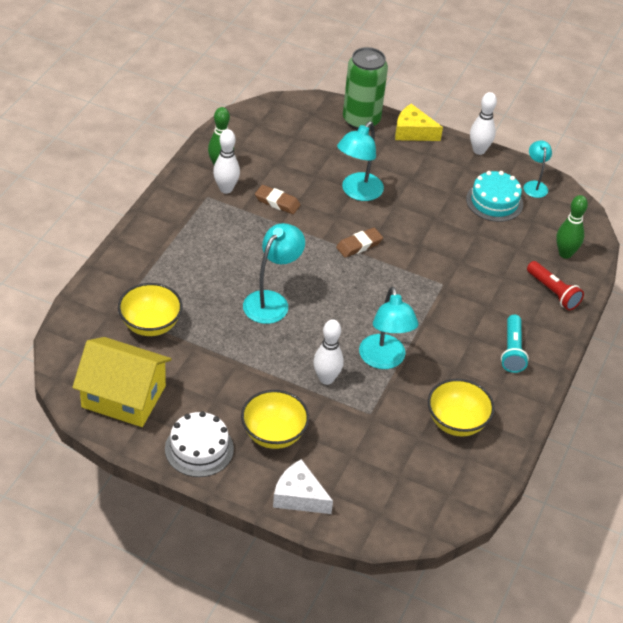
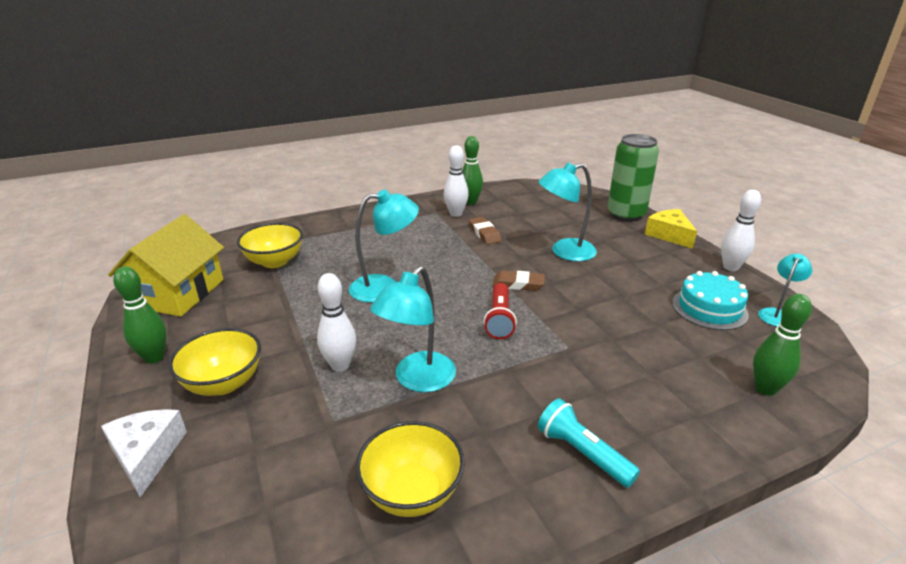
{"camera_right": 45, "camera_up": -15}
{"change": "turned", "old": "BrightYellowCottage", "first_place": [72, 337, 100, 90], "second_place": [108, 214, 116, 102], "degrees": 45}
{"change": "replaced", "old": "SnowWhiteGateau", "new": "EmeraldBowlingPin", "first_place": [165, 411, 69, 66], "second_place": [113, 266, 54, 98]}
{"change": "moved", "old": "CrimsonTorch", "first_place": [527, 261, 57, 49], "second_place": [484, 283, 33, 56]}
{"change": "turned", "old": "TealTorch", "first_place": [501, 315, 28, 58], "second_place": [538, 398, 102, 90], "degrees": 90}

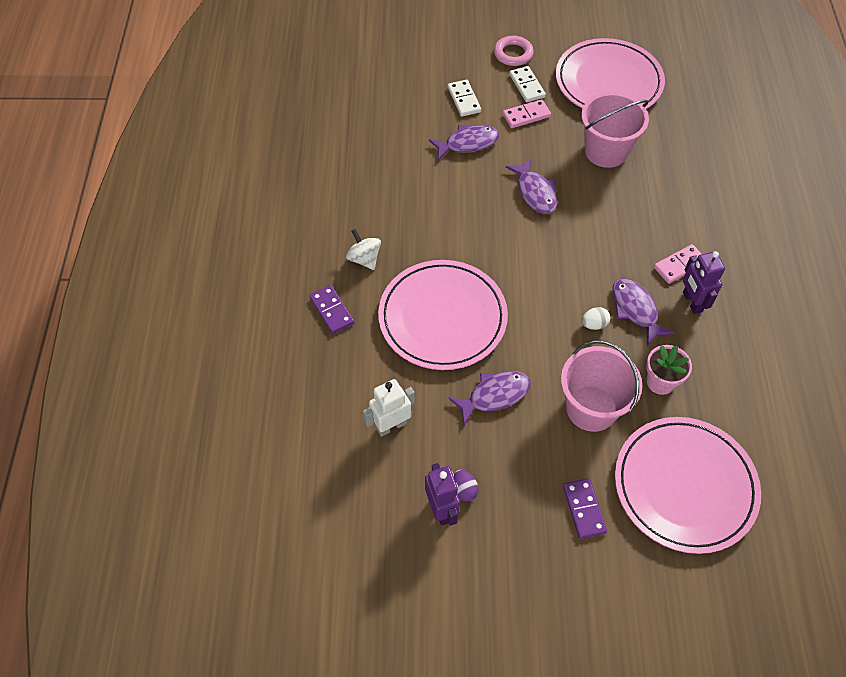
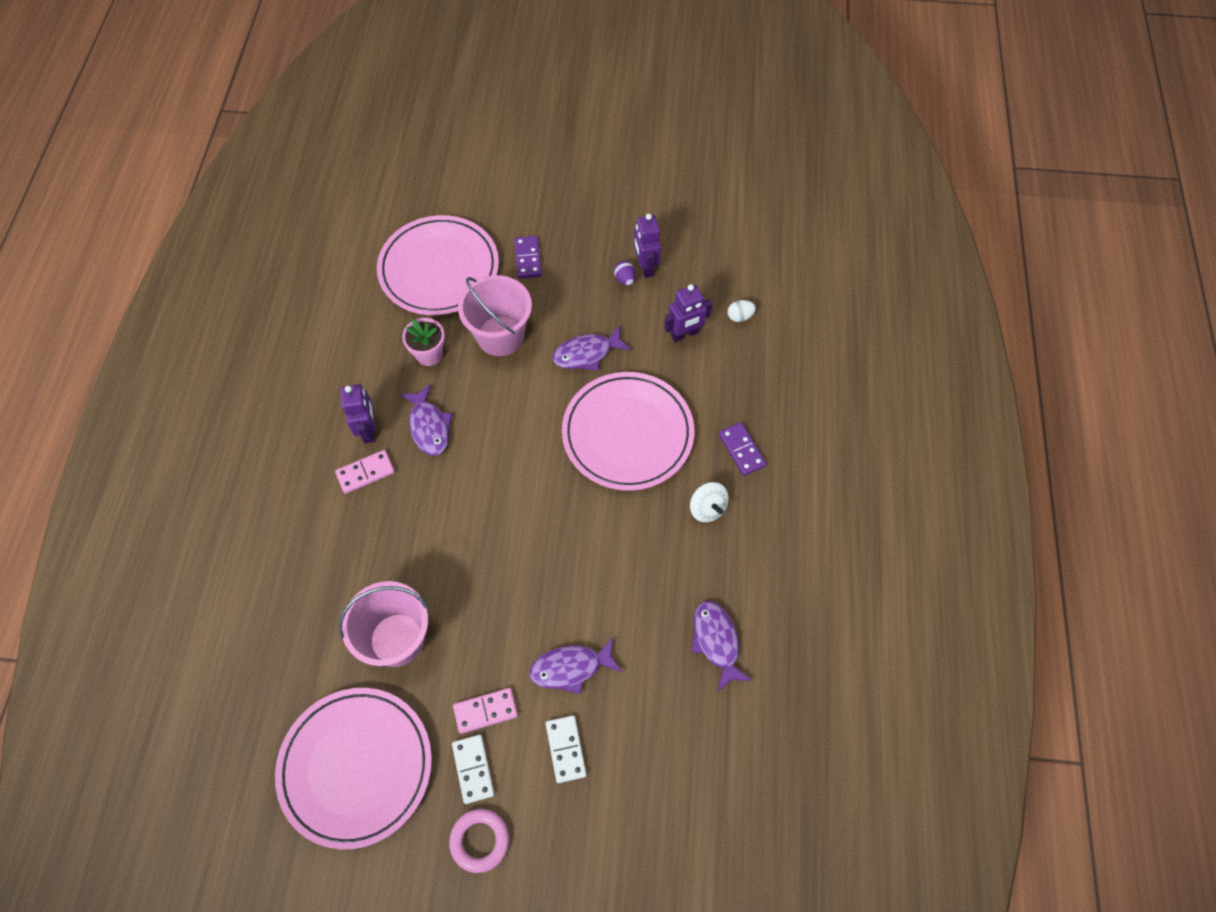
{"camera_right": -175, "camera_up": 5}
{"change": "recoloured", "old": "SnowWhiteRobot", "new": "PurpleRobot", "first_place": [363, 379, 52, 58], "second_place": [664, 284, 49, 58]}
{"change": "moved", "old": "PurpleFishFigure", "first_place": [506, 158, 51, 56], "second_place": [691, 601, 61, 91]}
{"change": "moved", "old": "SnowWhiteEggShape", "first_place": [582, 307, 28, 23], "second_place": [728, 300, 28, 22]}

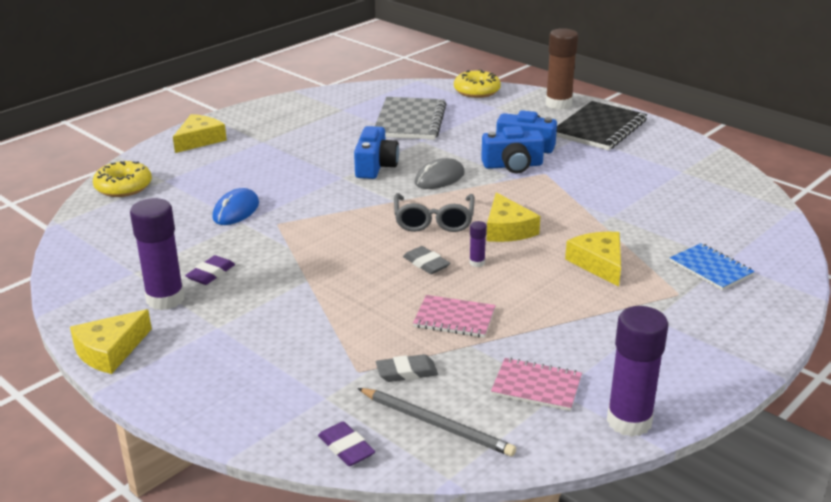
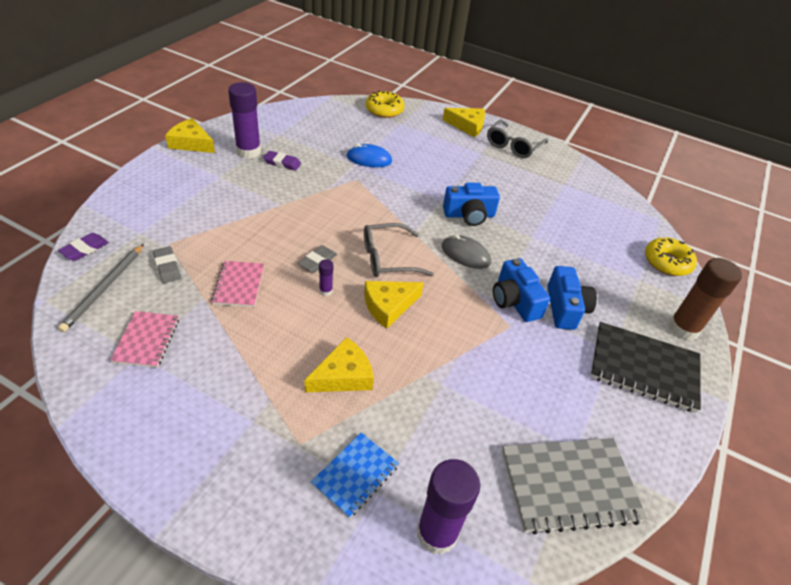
{"camera_right": 70, "camera_up": 15}
{"change": "moved", "old": "PurpleGlueStick", "first_place": [607, 306, 61, 131], "second_place": [417, 459, 63, 96]}
{"change": "added", "new": "AshGreySpectacles", "second_place": [487, 120, 61, 38]}
{"change": "moved", "old": "AshGreyNotebook", "first_place": [375, 97, 72, 43], "second_place": [502, 438, 145, 97]}

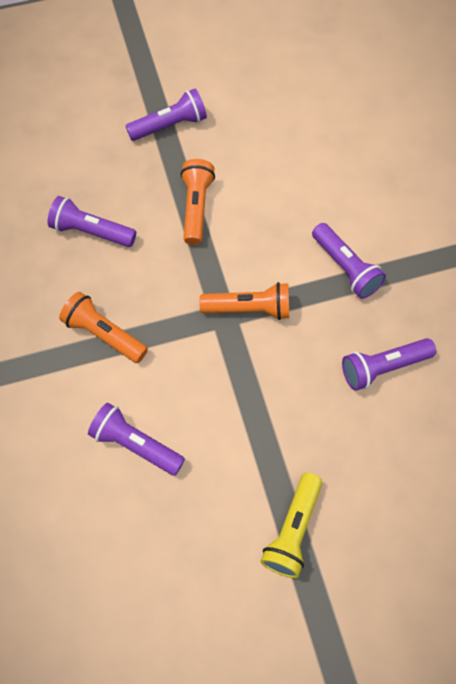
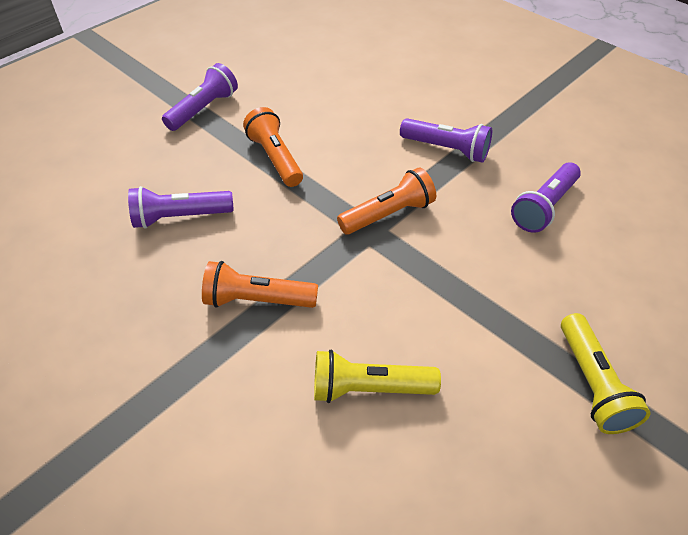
{"camera_right": -30, "camera_up": -15}
{"change": "recoloured", "old": "PurpleTorch", "new": "BrightYellowTorch", "first_place": [88, 403, 97, 73], "second_place": [314, 350, 127, 53]}

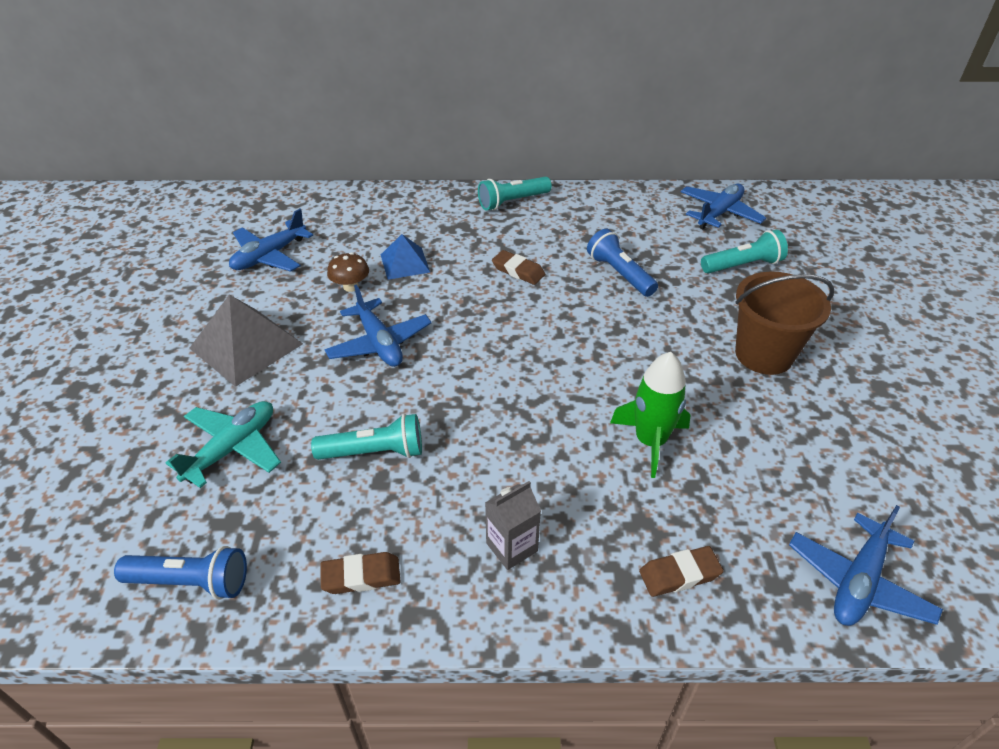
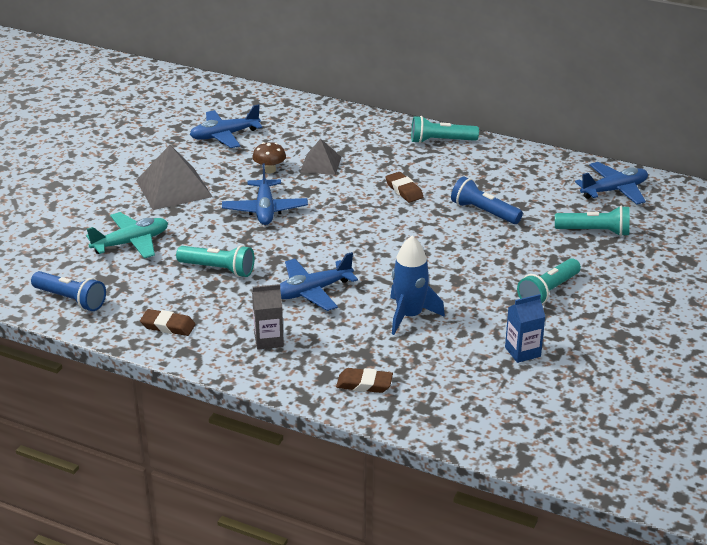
{"camera_right": 25, "camera_up": -10}
{"change": "moved", "old": "RoyalBlueToyPlane", "first_place": [789, 505, 154, 121], "second_place": [280, 252, 78, 59]}
{"change": "recoloured", "old": "RoyalBlueSolidPyramid", "new": "AshGreySolidPyramid", "first_place": [381, 234, 49, 46], "second_place": [300, 139, 41, 36]}
{"change": "recoloured", "old": "EmeraldToyRocket", "new": "RoyalBlueToyRocket", "first_place": [610, 352, 81, 126], "second_place": [390, 236, 55, 99]}
{"change": "turned", "old": "RoyalBlueTorch", "first_place": [587, 229, 71, 68], "second_place": [451, 176, 72, 48], "degrees": -45}
{"change": "added", "new": "RoyalBlueJuiceCarton", "second_place": [505, 294, 40, 69]}
{"change": "replaced", "old": "BrownBucket", "new": "TealTorch", "first_place": [735, 272, 99, 103], "second_place": [517, 258, 64, 46]}

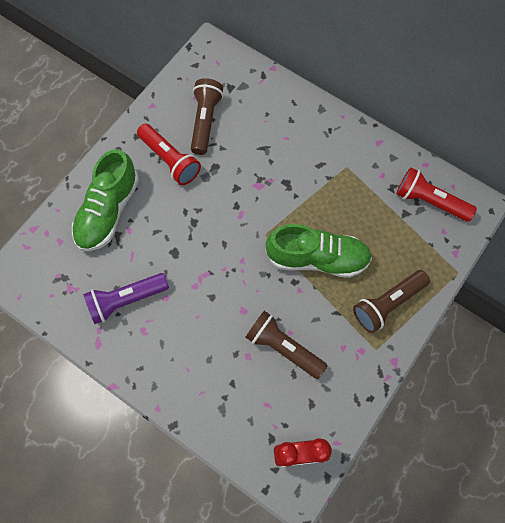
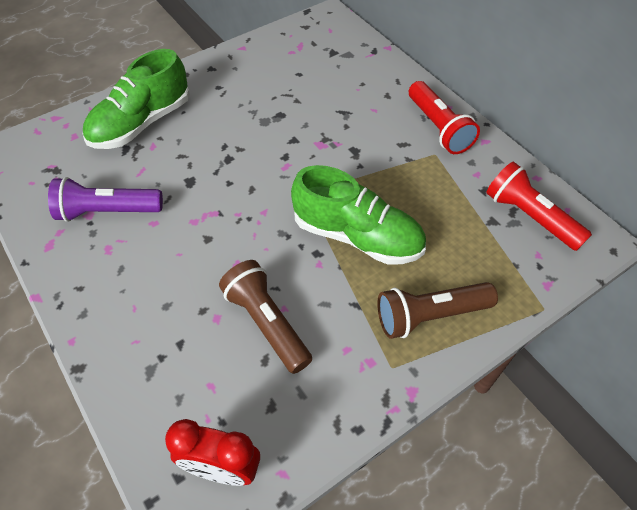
{"camera_right": 20, "camera_up": -15}
{"change": "moved", "old": "CrimsonTorch", "first_place": [137, 124, 64, 61], "second_place": [409, 81, 71, 73]}
{"change": "removed", "old": "BrownTorch", "first_place": [191, 78, 32, 77]}

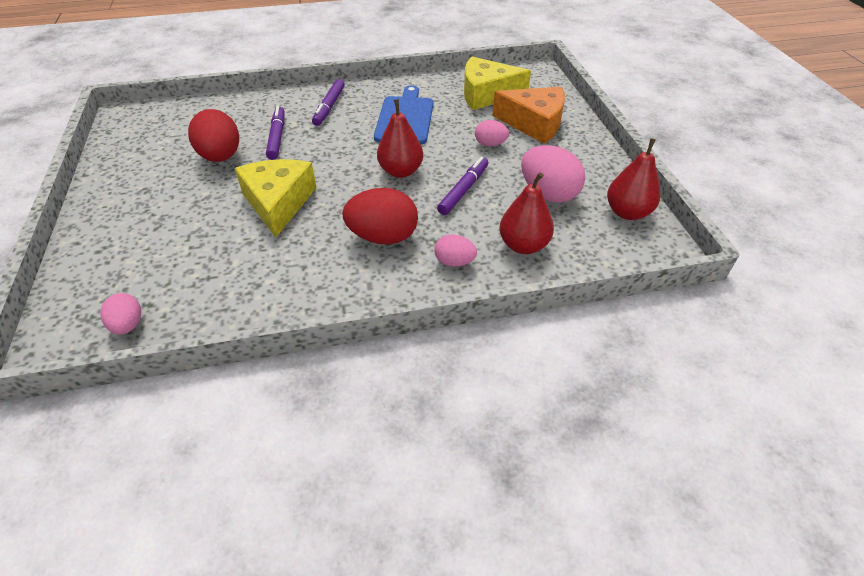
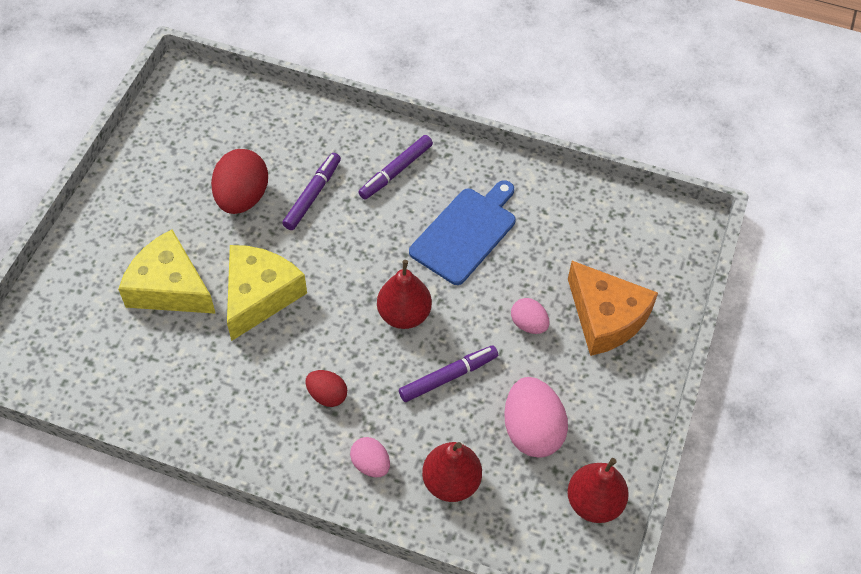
{"camera_right": 30, "camera_up": 10}
{"change": "moved", "old": "BrightYellowCheeseWedge", "first_place": [464, 57, 67, 53], "second_place": [118, 229, 98, 85]}
{"change": "resized", "old": "CrimsonEggShape", "first_place": [342, 188, 76, 57], "second_place": [306, 370, 41, 37], "factor": 0.56}
{"change": "removed", "old": "RosyEggShape", "first_place": [100, 293, 41, 41]}

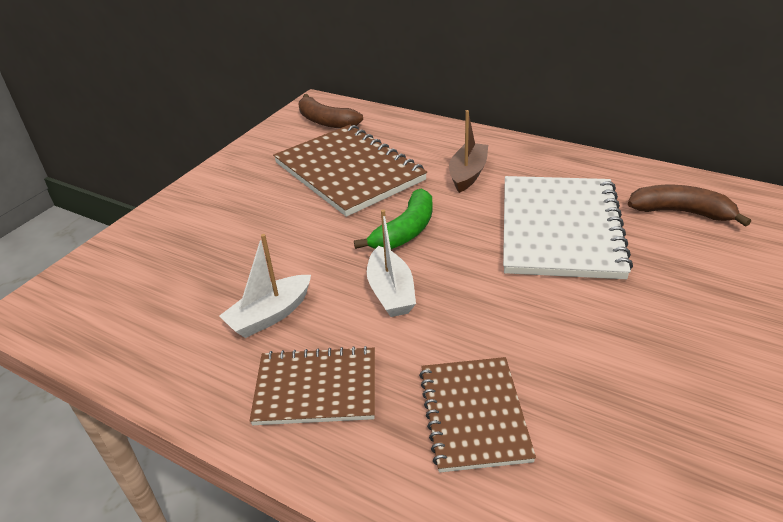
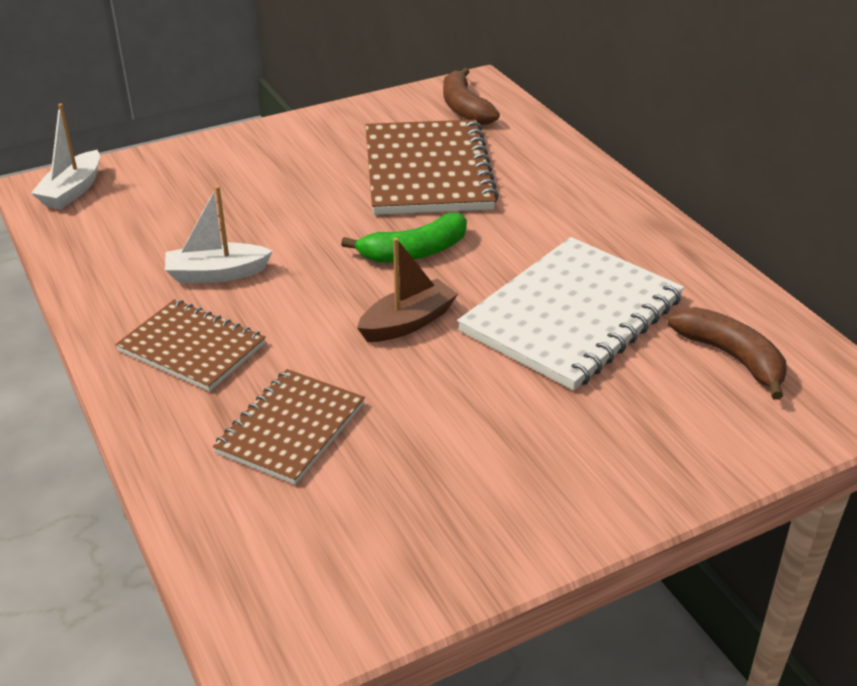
{"camera_right": 30, "camera_up": 0}
{"change": "moved", "old": "SnowWhiteBoat", "first_place": [367, 209, 49, 108], "second_place": [31, 103, 69, 106]}
{"change": "moved", "old": "BrownBoat", "first_place": [449, 110, 39, 83], "second_place": [357, 238, 101, 104]}

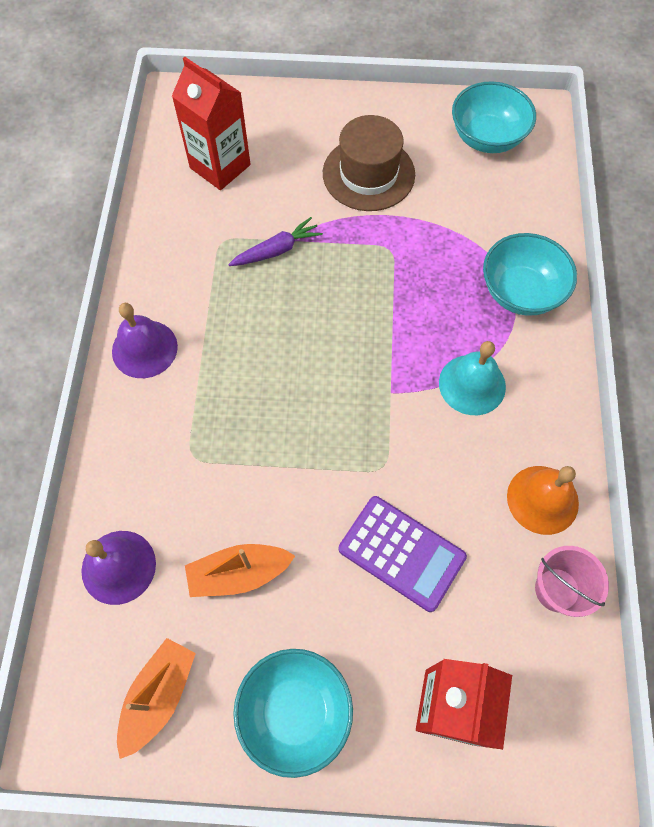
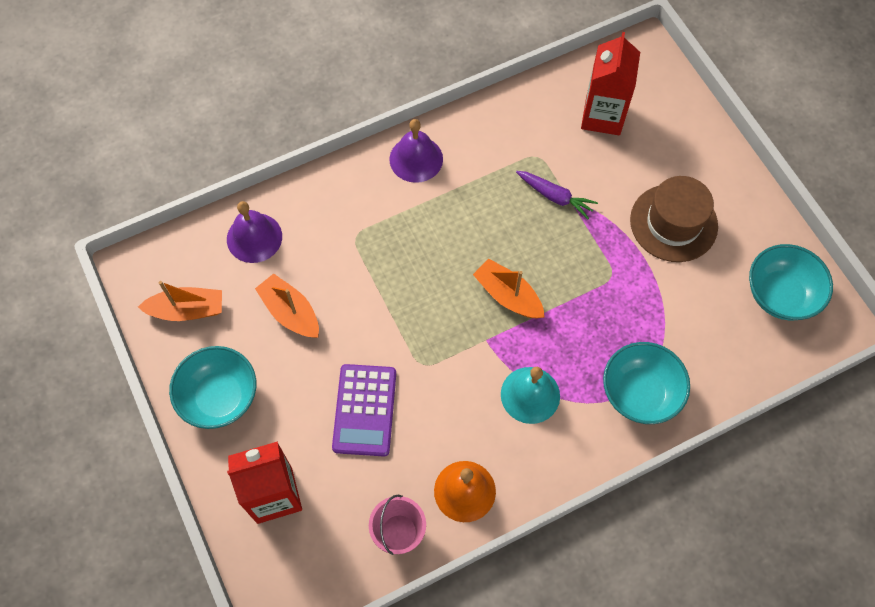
{"camera_right": 60, "camera_up": 0}
{"change": "added", "new": "BrightOrangeBoat", "second_place": [473, 258, 72, 61]}

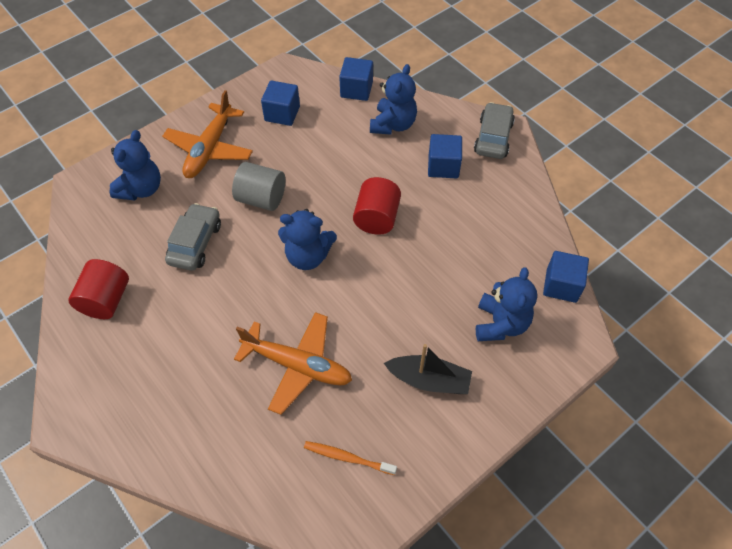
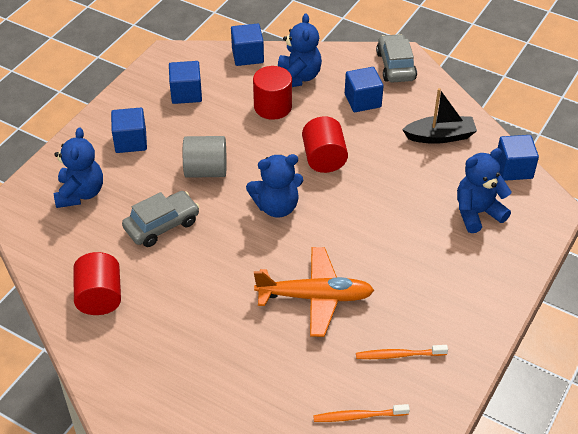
{"camera_right": -20, "camera_up": -10}
{"change": "replaced", "old": "BrightOrangeToyPlane", "new": "RoyalBlueBlock", "first_place": [162, 90, 91, 88], "second_place": [111, 108, 36, 45]}
{"change": "turned", "old": "AshGreyCar", "first_place": [165, 203, 56, 68], "second_place": [122, 191, 77, 56], "degrees": 60}
{"change": "added", "new": "CrimsonCylinder", "second_place": [253, 66, 39, 54]}
{"change": "added", "new": "BrightOrangeToothBrush", "second_place": [313, 404, 97, 18]}
{"change": "moved", "old": "JetBlackBoat", "first_place": [384, 344, 88, 50], "second_place": [402, 88, 75, 56]}
{"change": "turned", "old": "RoyalBlueTeddyBear", "first_place": [476, 267, 61, 74], "second_place": [457, 148, 55, 85], "degrees": -105}

